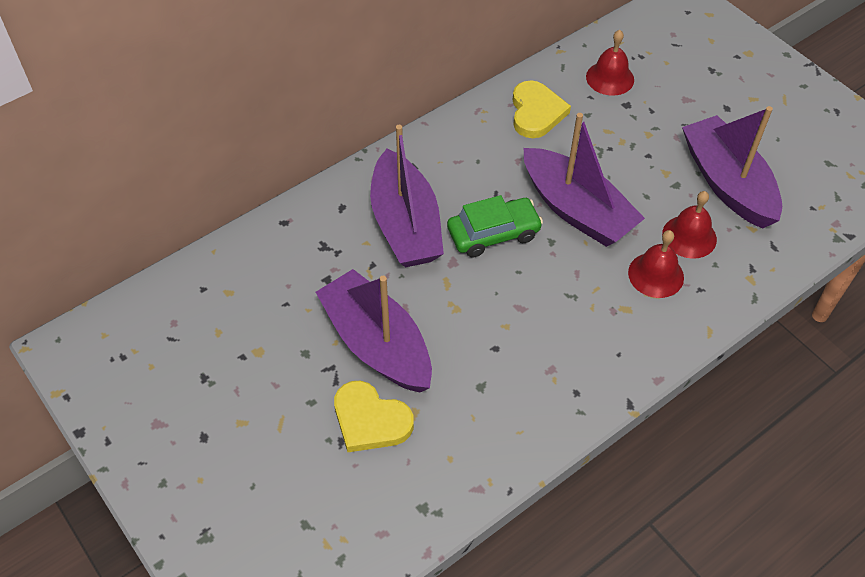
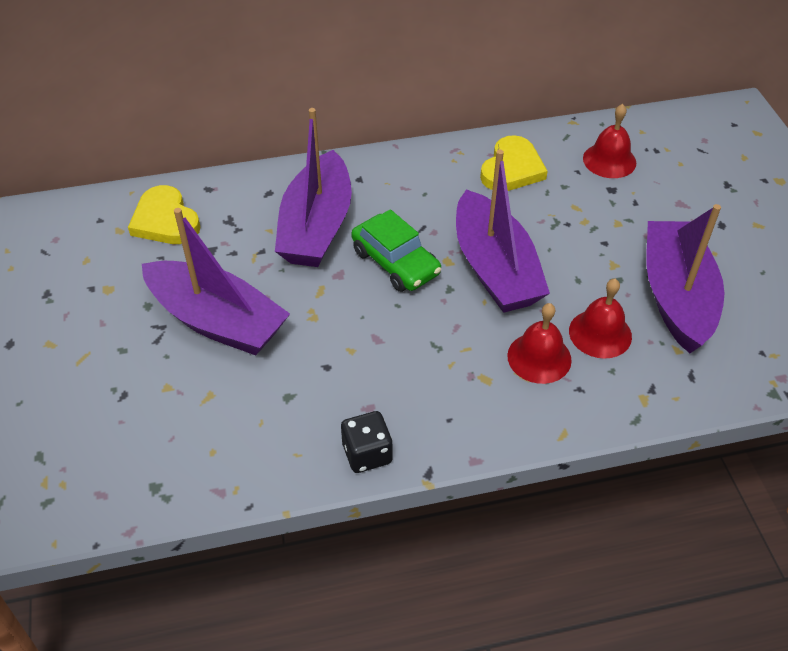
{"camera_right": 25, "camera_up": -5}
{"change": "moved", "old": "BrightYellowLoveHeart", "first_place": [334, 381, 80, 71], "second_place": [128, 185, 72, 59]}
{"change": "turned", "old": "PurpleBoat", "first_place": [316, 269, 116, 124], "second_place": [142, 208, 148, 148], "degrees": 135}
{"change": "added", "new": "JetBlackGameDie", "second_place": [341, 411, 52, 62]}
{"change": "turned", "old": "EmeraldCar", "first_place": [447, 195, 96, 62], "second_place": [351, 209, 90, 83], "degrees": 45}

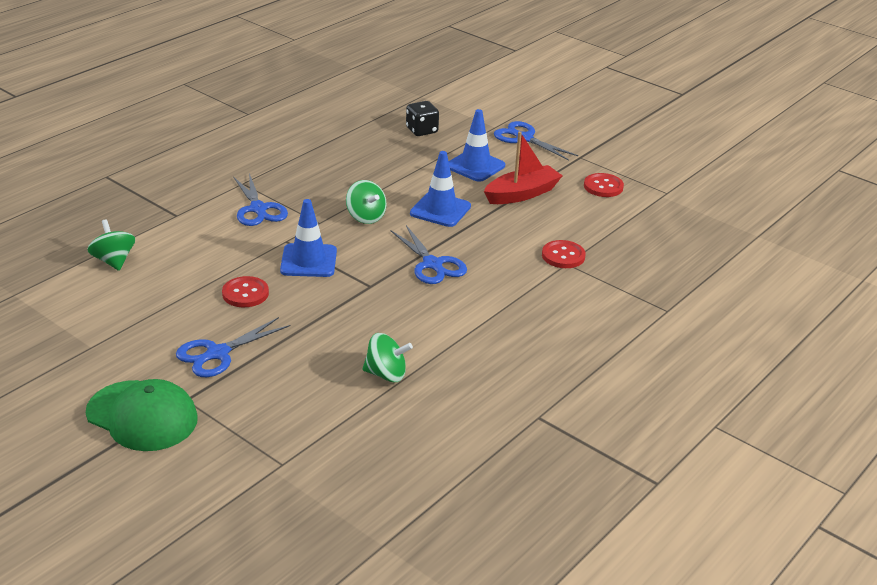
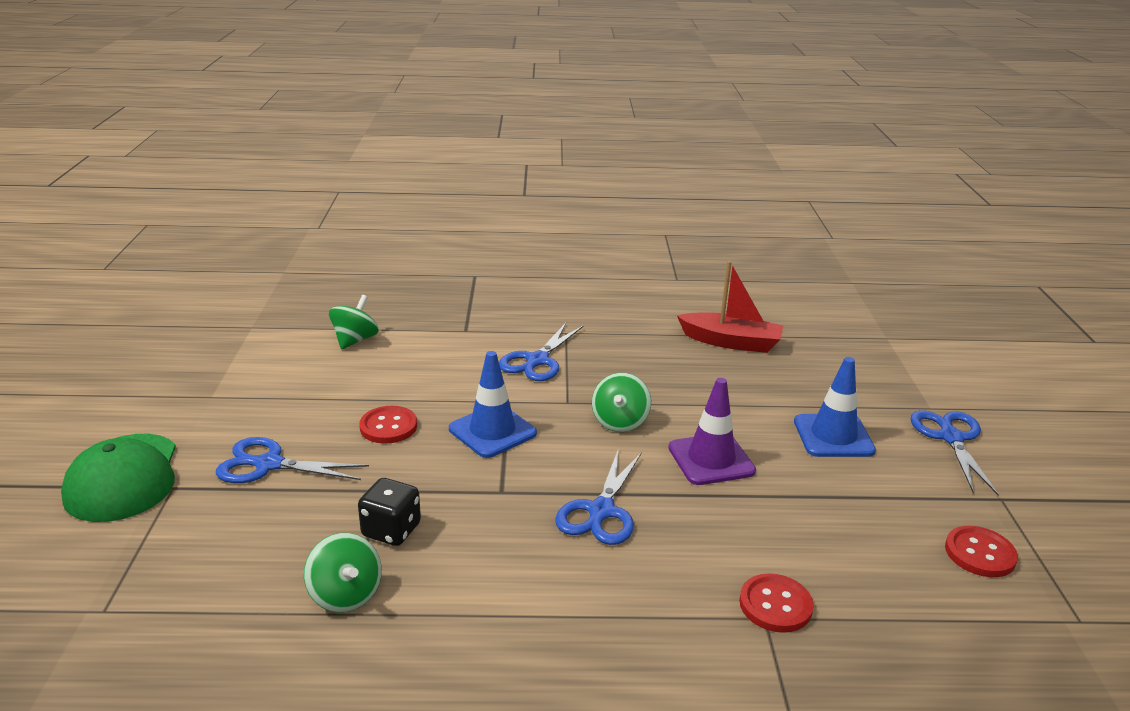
{"camera_right": 50, "camera_up": -5}
{"change": "moved", "old": "JetBlackGameDie", "first_place": [406, 101, 33, 35], "second_place": [358, 478, 63, 68]}
{"change": "recoloured", "old": "RoyalBlueTrafficCone", "new": "PurpleTrafficCone", "first_place": [410, 151, 61, 76], "second_place": [668, 378, 88, 107]}
{"change": "moved", "old": "CrimsonBoat", "first_place": [484, 131, 79, 73], "second_place": [677, 261, 106, 92]}

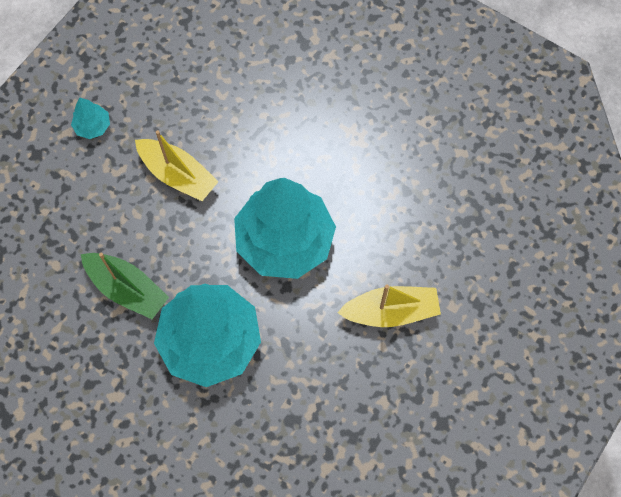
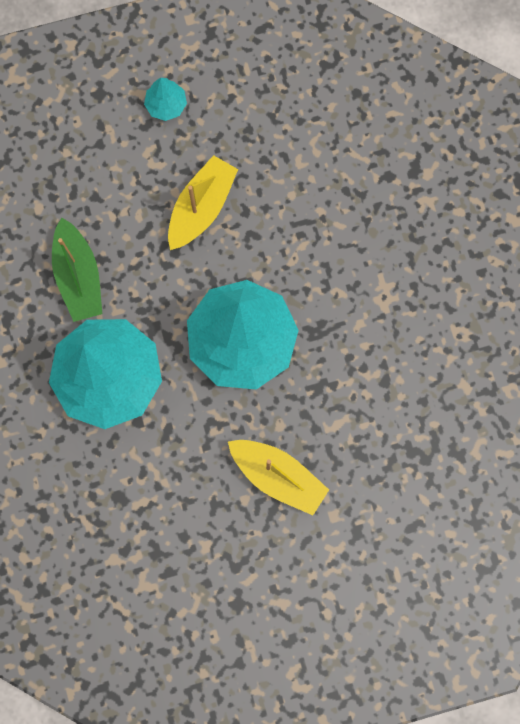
{"camera_right": 40, "camera_up": 10}
{"change": "turned", "old": "BrightYellowBoat", "first_place": [135, 130, 84, 71], "second_place": [168, 155, 70, 95], "degrees": -135}

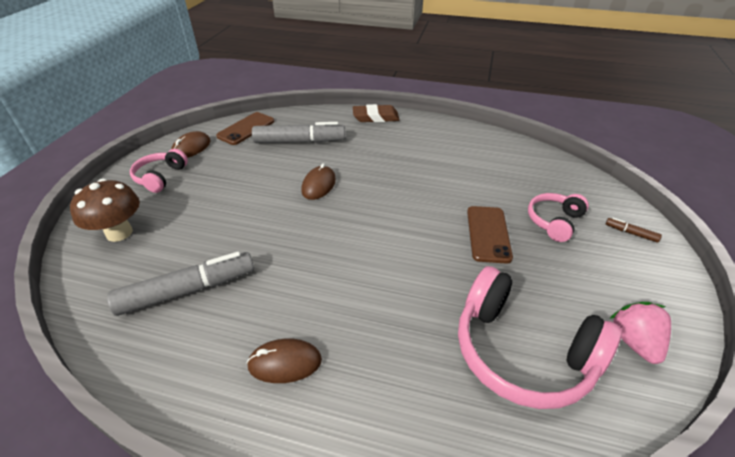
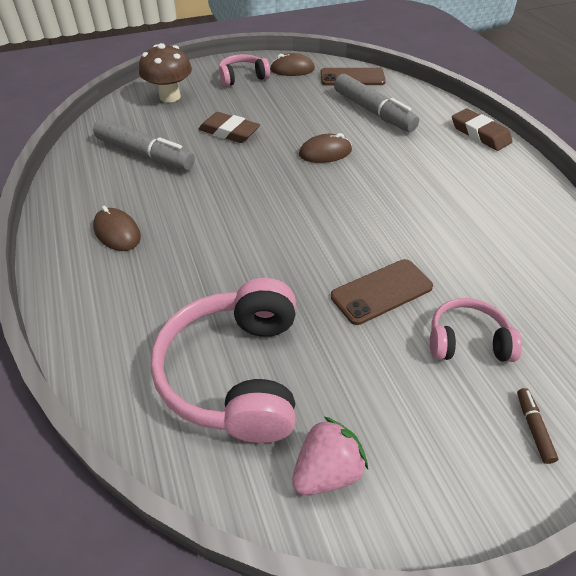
{"camera_right": 55, "camera_up": 5}
{"change": "added", "new": "BrownGumEraser", "second_place": [198, 112, 62, 31]}

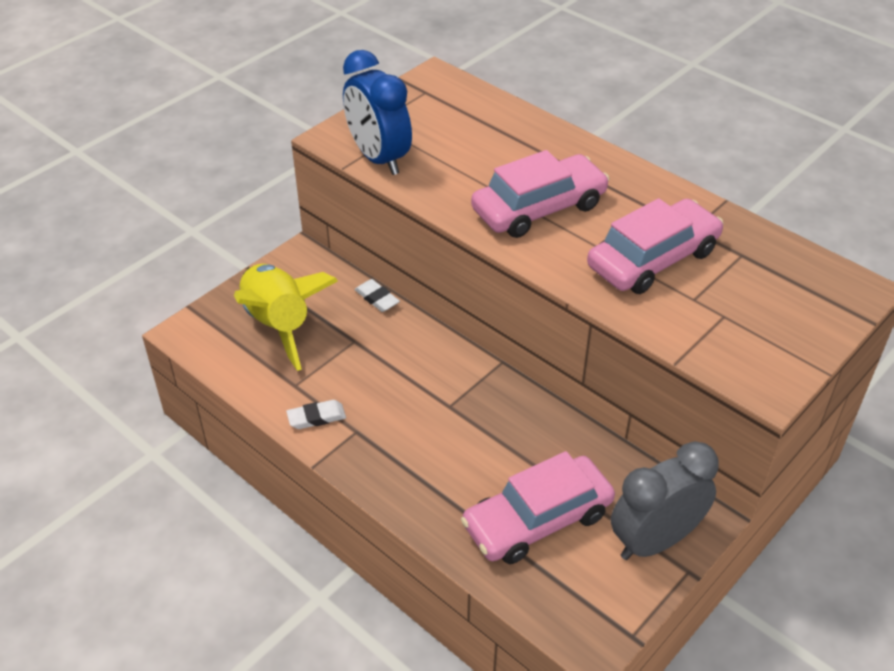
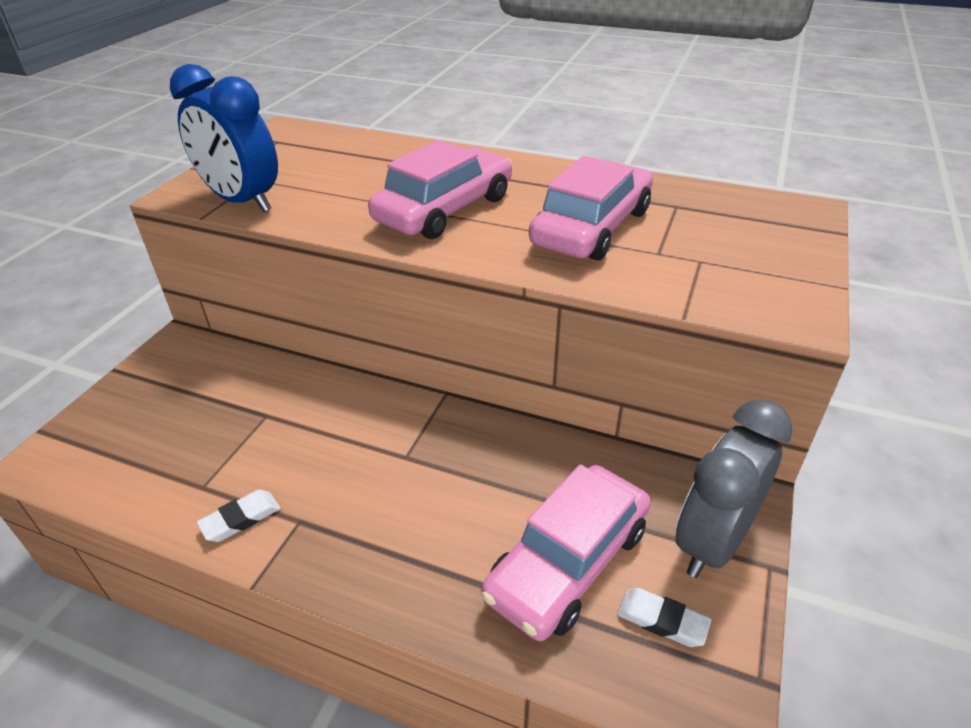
{"camera_right": -20, "camera_up": -5}
{"change": "moved", "old": "SnowWhiteGumEraser", "first_place": [354, 279, 46, 33], "second_place": [617, 588, 94, 59]}
{"change": "removed", "old": "BrightYellowToyRocket", "first_place": [234, 264, 104, 107]}

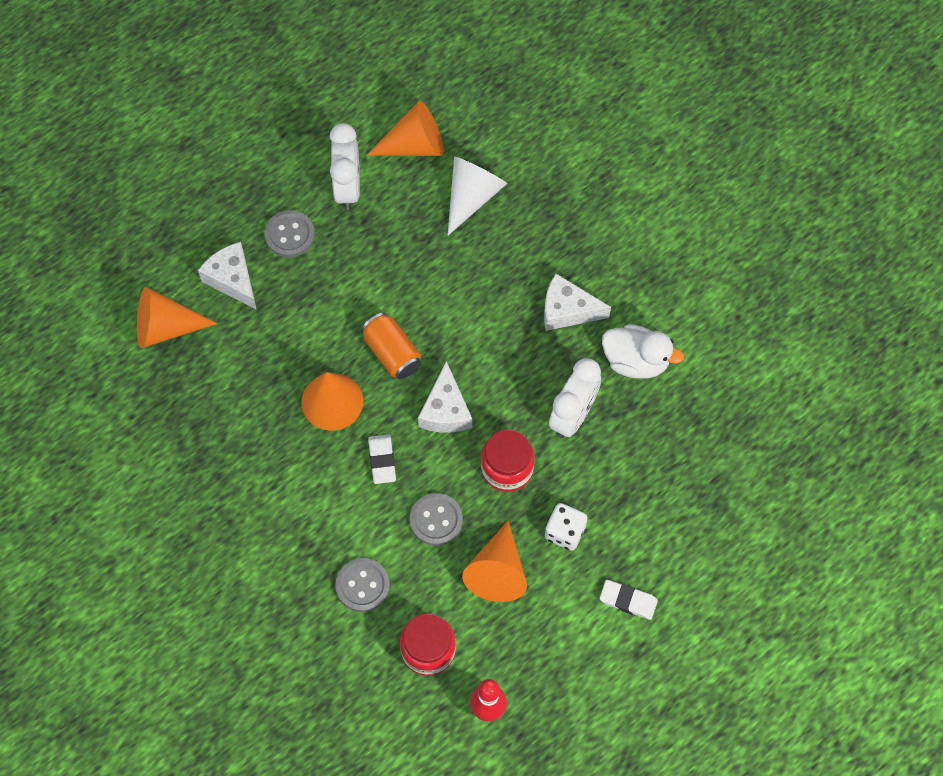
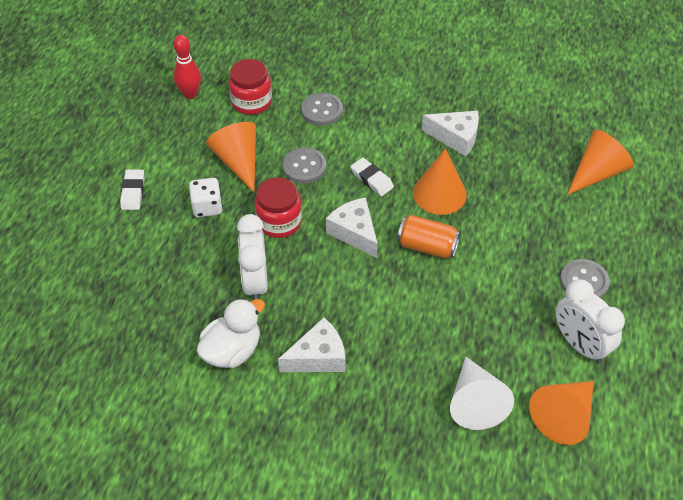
{"camera_right": 145, "camera_up": -15}
{"change": "turned", "old": "SnowWhiteGumEraser", "first_place": [600, 580, 58, 40], "second_place": [120, 170, 25, 40], "degrees": -75}
{"change": "turned", "old": "SnowWhiteToyDuck", "first_place": [602, 324, 82, 55], "second_place": [196, 298, 69, 70], "degrees": 150}
{"change": "moved", "old": "SnowWhiteCheeseWedge", "first_place": [198, 242, 59, 68], "second_place": [422, 111, 57, 46]}

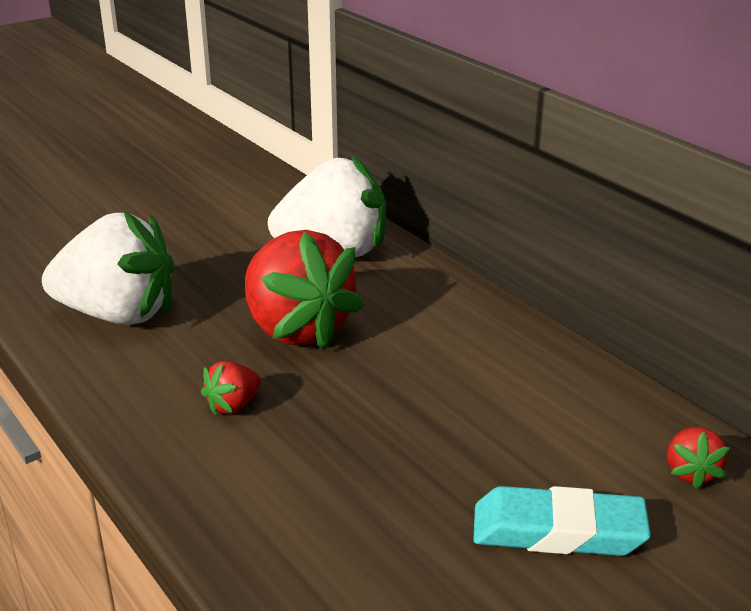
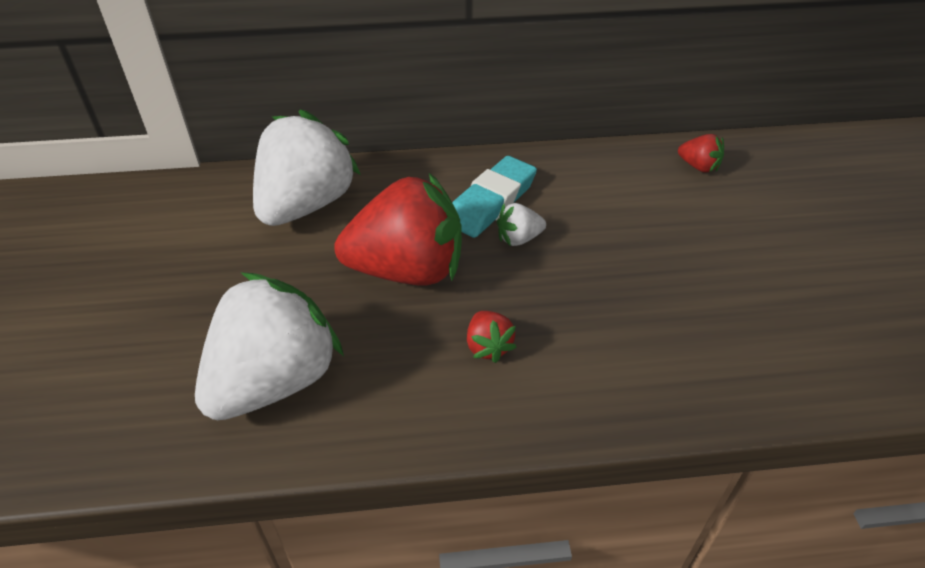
{"camera_right": -60, "camera_up": 15}
{"change": "moved", "old": "TealGumEraser", "first_place": [473, 486, 178, 70], "second_place": [452, 156, 85, 82]}
{"change": "added", "new": "SnowWhiteBerry", "second_place": [497, 203, 49, 43]}

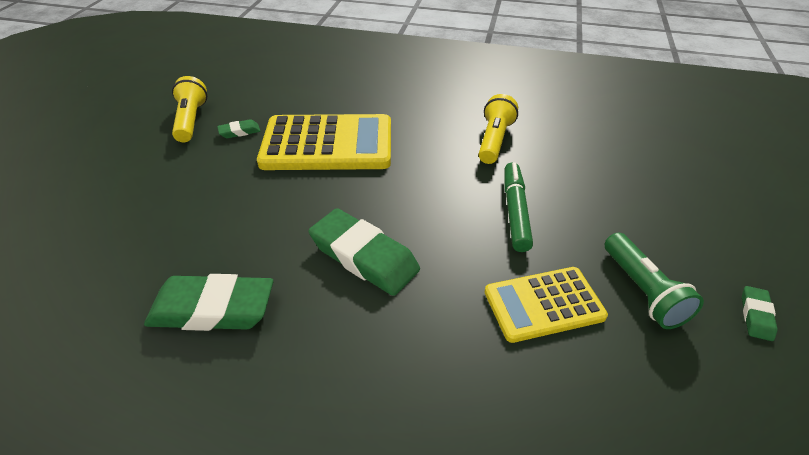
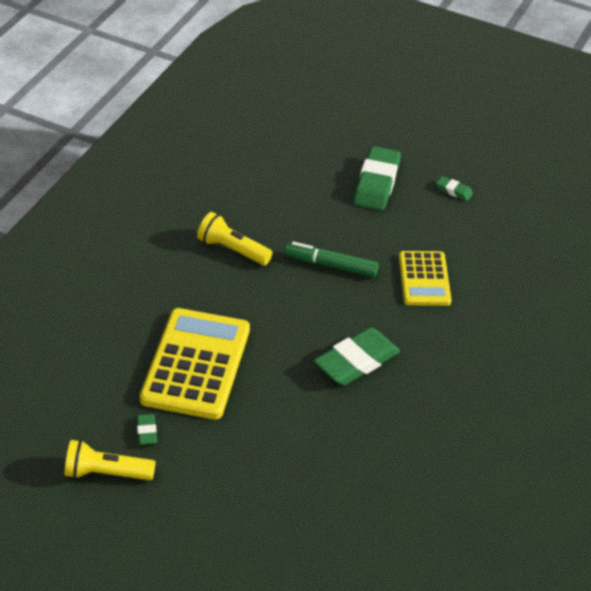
{"camera_right": -80, "camera_up": 0}
{"change": "moved", "old": "EmeraldGumEraser", "first_place": [144, 274, 129, 57], "second_place": [354, 146, 47, 64]}
{"change": "removed", "old": "EmeraldTorch", "first_place": [604, 233, 100, 96]}

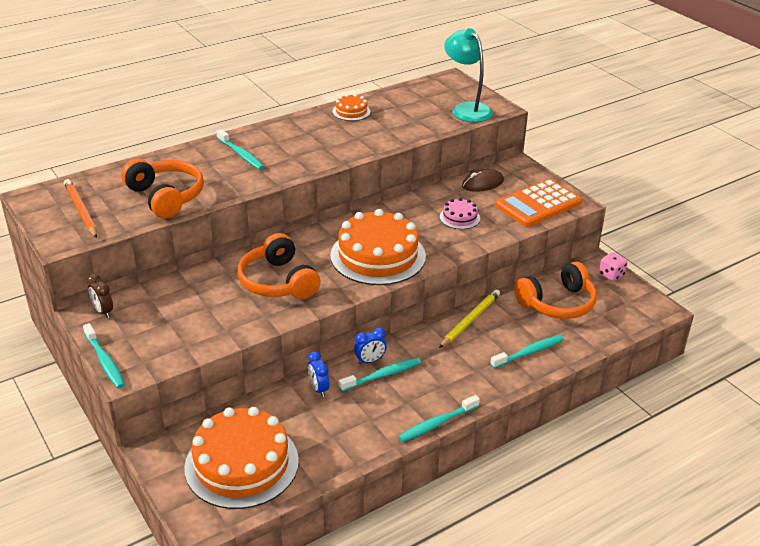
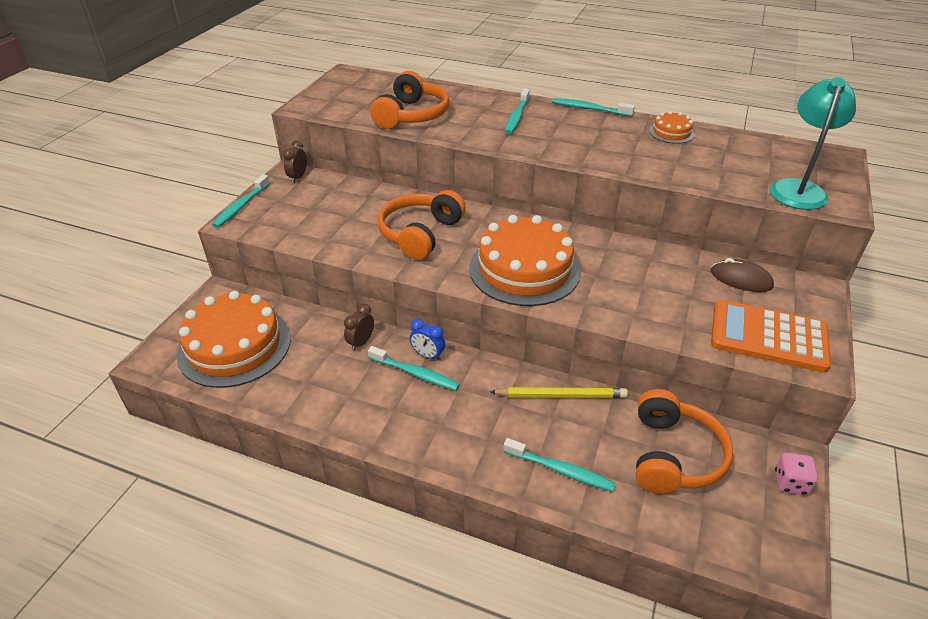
{"camera_right": 55, "camera_up": 5}
{"change": "recoloured", "old": "RoyalBlueBedsideClock", "new": "BrownBedsideClock", "first_place": [308, 351, 22, 46], "second_place": [344, 304, 30, 47]}
{"change": "moved", "old": "TealToothBrush", "first_place": [398, 395, 82, 47], "second_place": [552, 98, 83, 19]}
{"change": "turned", "old": "BrightOrangeOverEarHeadphones", "first_place": [514, 261, 83, 58], "second_place": [636, 389, 97, 105], "degrees": -105}
{"change": "removed", "old": "BrightOrangeWoodenPencil", "first_place": [64, 179, 33, 59]}
{"change": "removed", "old": "RosyGateau", "first_place": [440, 198, 40, 31]}

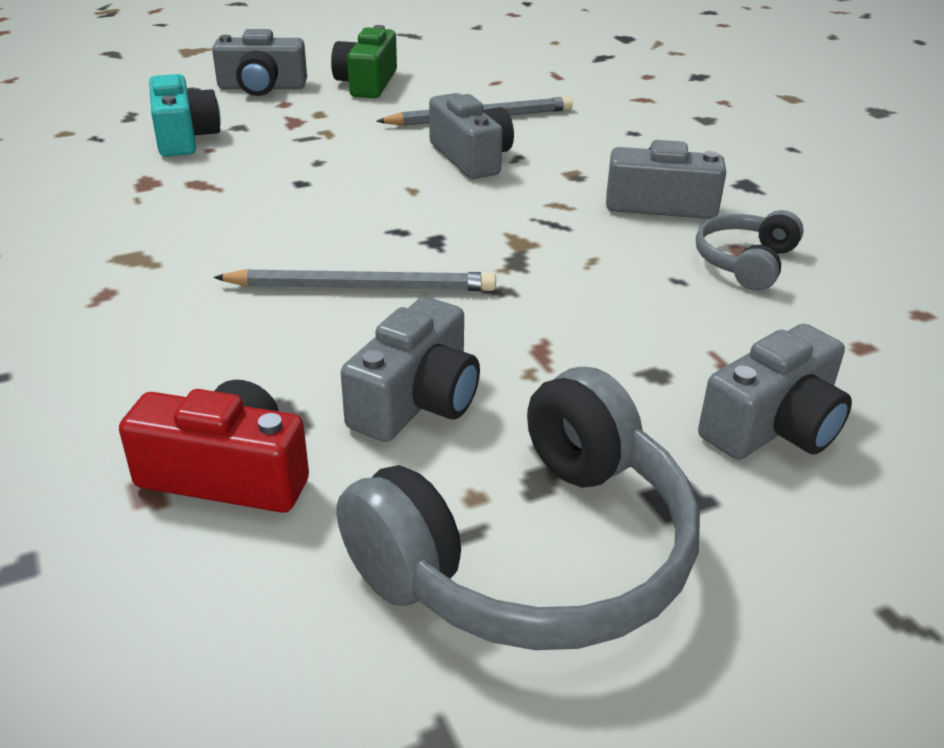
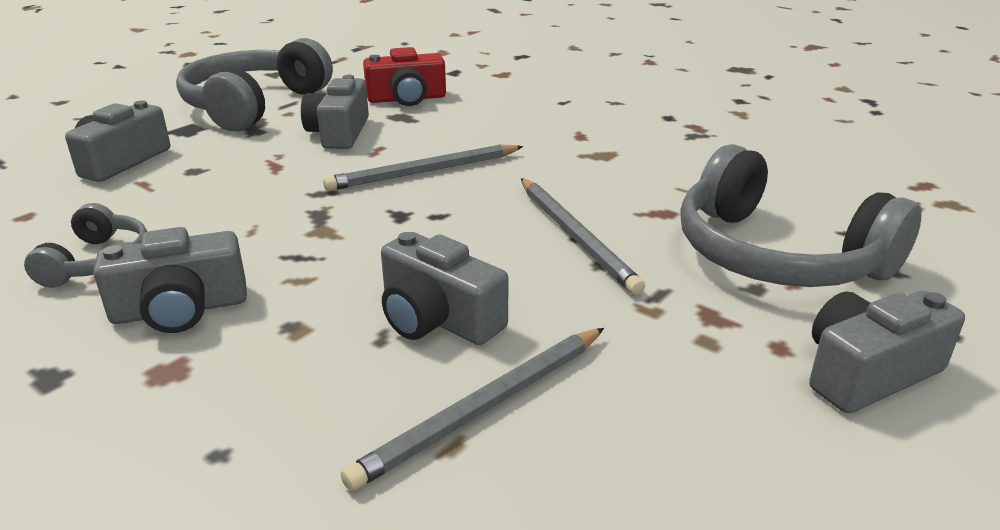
{"camera_right": 155, "camera_up": -5}
{"change": "added", "new": "AshGreyWoodenPencil", "second_place": [521, 178, 124, 117]}
{"change": "replaced", "old": "TealPhotoCamera", "new": "AshGreyOverEarHeadphones", "first_place": [149, 74, 72, 83], "second_place": [680, 144, 242, 143]}
{"change": "removed", "old": "EmeraldPhotoCamera", "first_place": [331, 25, 66, 73]}

